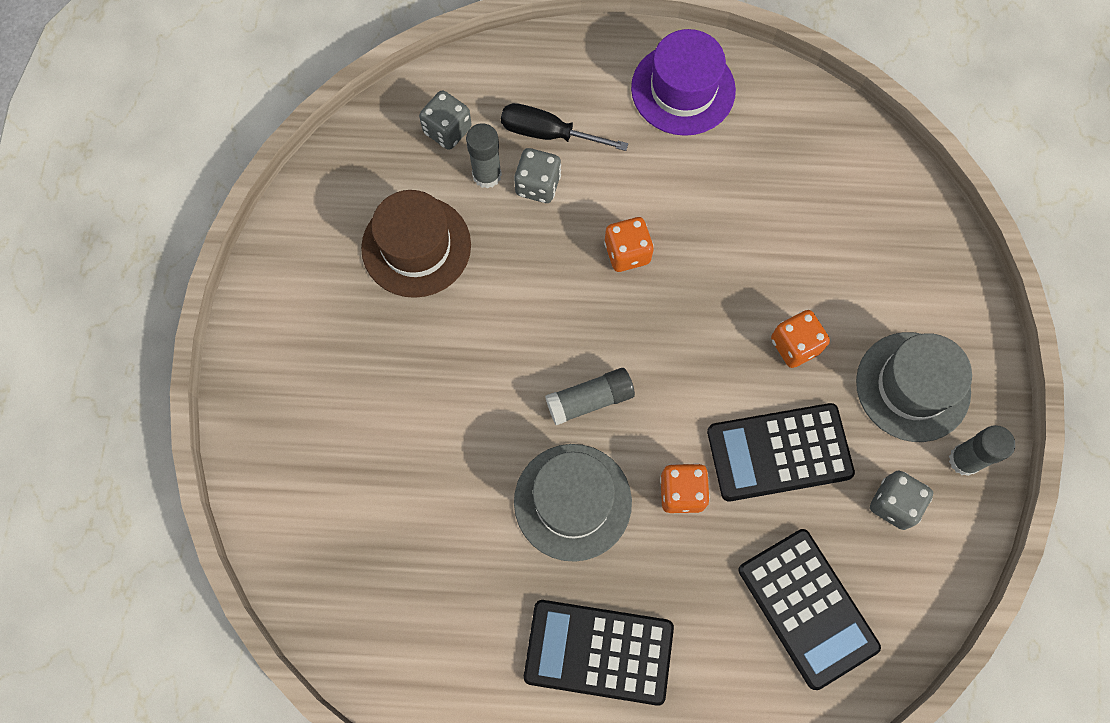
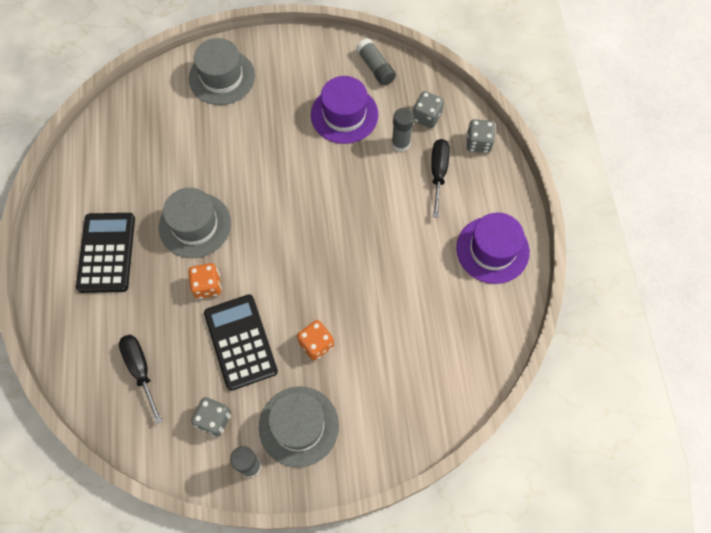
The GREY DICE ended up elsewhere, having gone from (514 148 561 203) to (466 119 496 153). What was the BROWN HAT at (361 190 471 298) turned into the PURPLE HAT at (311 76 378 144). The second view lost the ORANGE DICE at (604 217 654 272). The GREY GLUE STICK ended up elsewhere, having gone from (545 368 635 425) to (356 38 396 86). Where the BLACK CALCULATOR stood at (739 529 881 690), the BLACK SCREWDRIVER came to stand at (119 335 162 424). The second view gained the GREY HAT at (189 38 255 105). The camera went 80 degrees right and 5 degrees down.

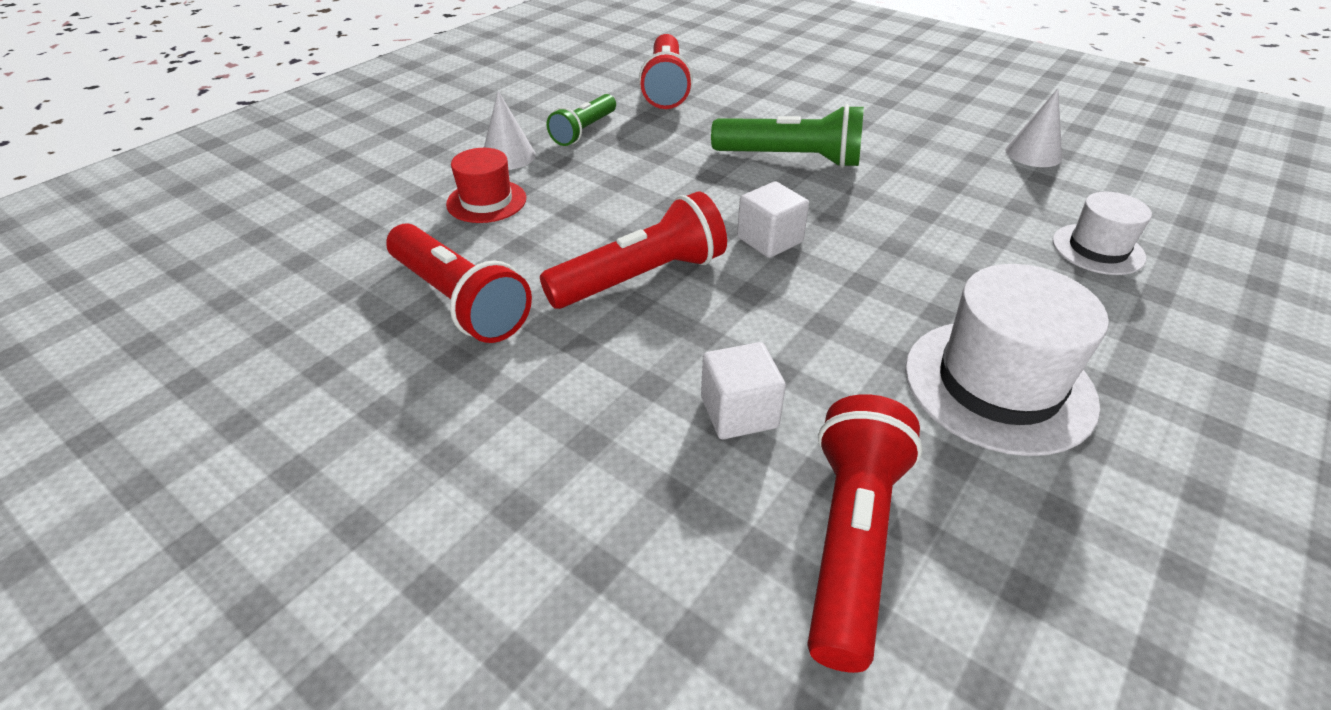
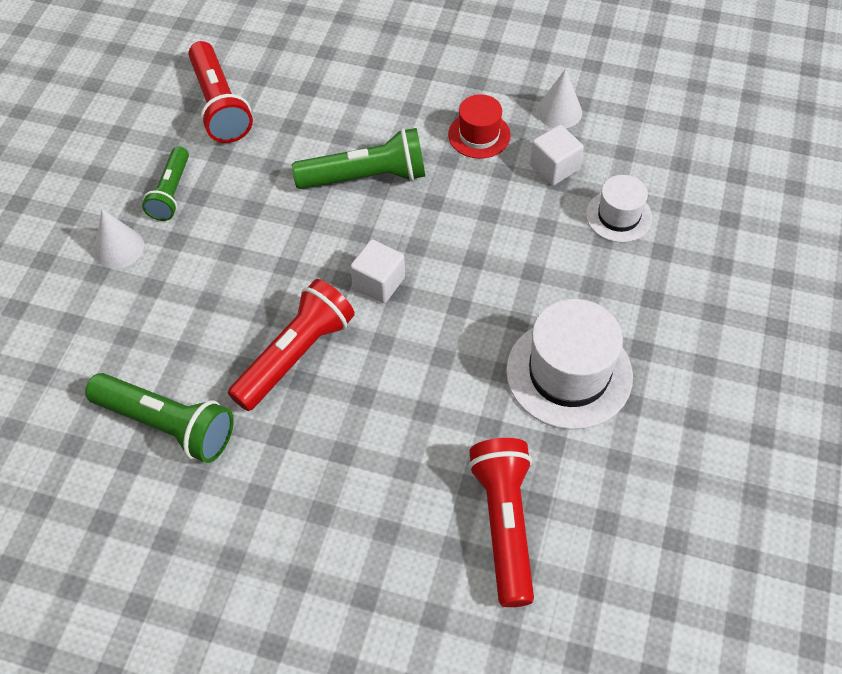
The RED HAT ended up elsewhere, having gone from (446 148 526 223) to (448 94 511 159). What was the RED FLASHLIGHT at (386 223 532 343) turned into the GREEN FLASHLIGHT at (85 373 234 463). The WHITE CUBE ended up elsewhere, having gone from (701 342 786 439) to (530 125 584 185). The camera went 20 degrees left and 15 degrees up.

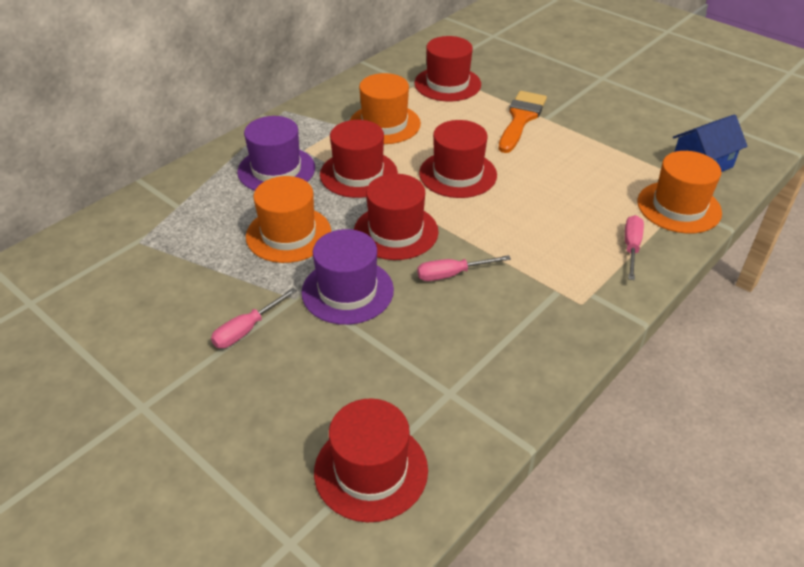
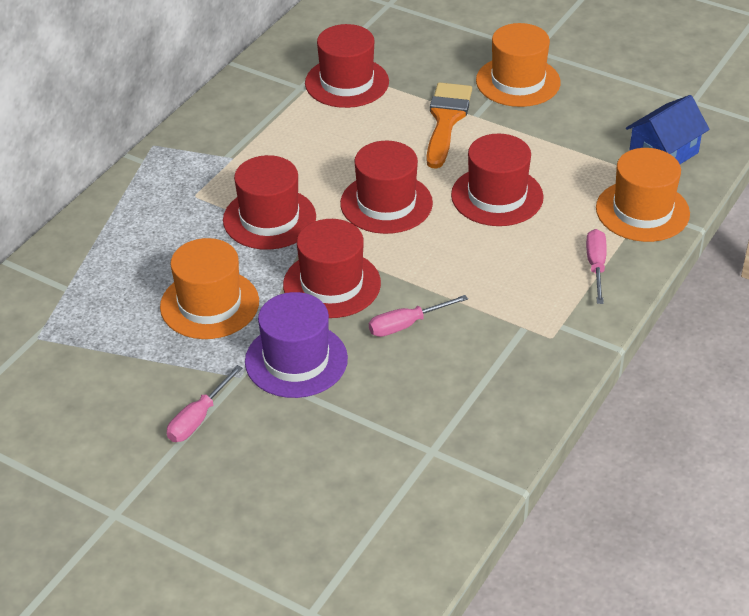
The ORANGE HAT ended up elsewhere, having gone from (350 73 421 144) to (476 23 561 107). The second view lost the PURPLE HAT at (237 116 315 191). The RED HAT ended up elsewhere, having gone from (314 398 428 522) to (451 134 544 226). The camera went 10 degrees left and 0 degrees up.

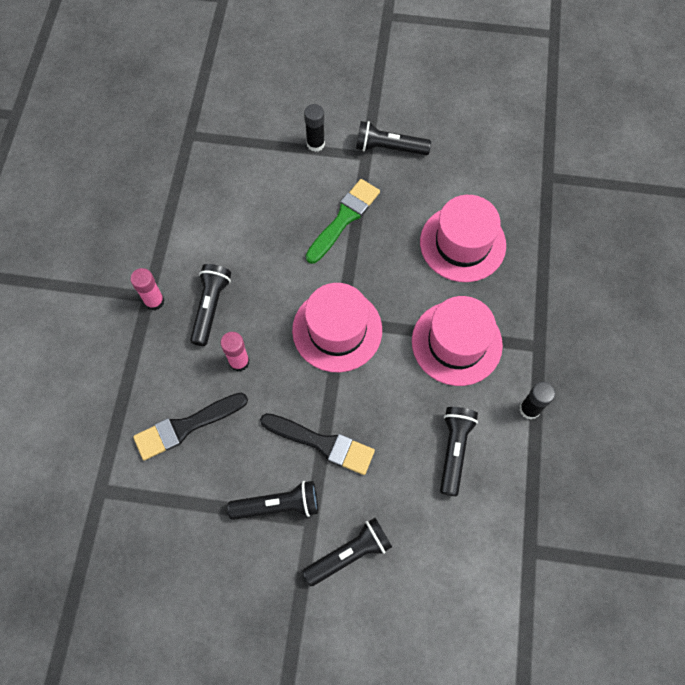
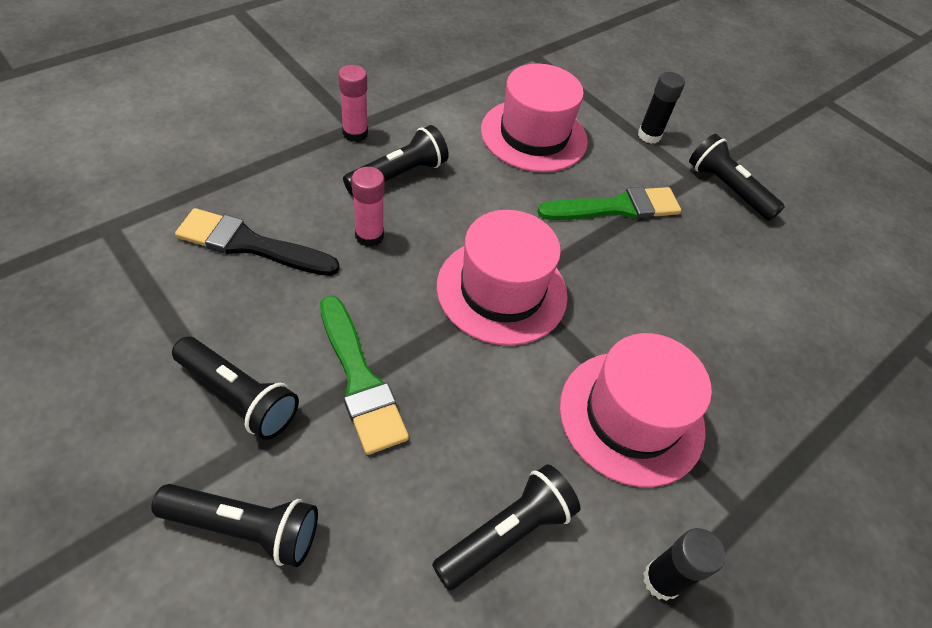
The PINK HAT ended up elsewhere, having gone from (420 195 506 282) to (481 64 588 172). What was the BLACK BRUSH at (260 413 375 475) turned into the GREEN BRUSH at (320 296 409 455). The camera went 35 degrees right and 15 degrees down.

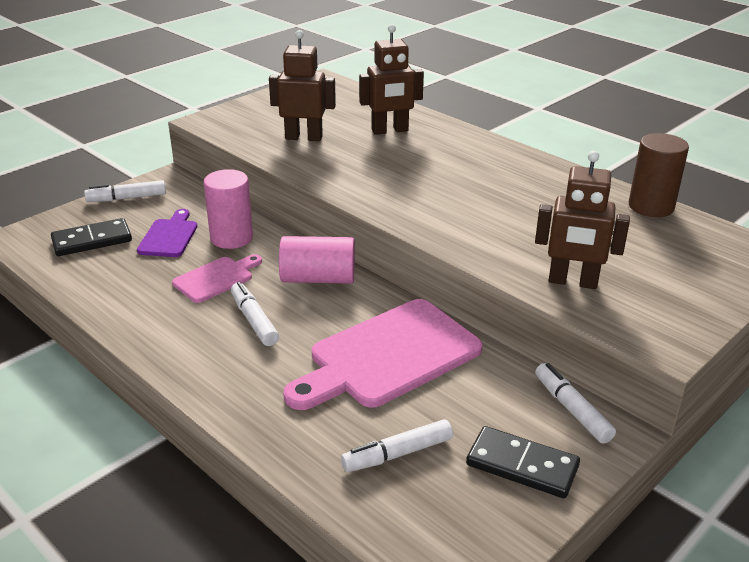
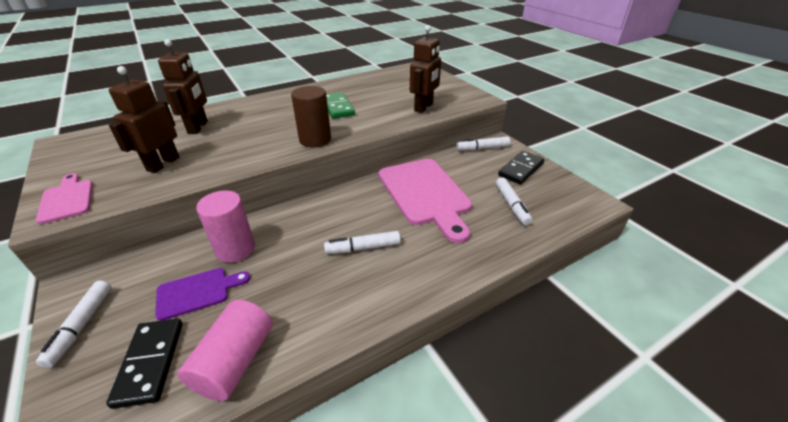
The BROWN CYLINDER ended up elsewhere, having gone from (629 133 689 217) to (291 86 331 147). The PURPLE CUTTING BOARD at (137 209 197 257) ended up facing another way, 135 degrees clockwise from before. The PINK CYLINDER ended up elsewhere, having gone from (279 236 355 284) to (178 300 272 401). The PINK CUTTING BOARD ended up elsewhere, having gone from (172 254 262 303) to (36 173 93 224). The second view gained the GREEN DOMINO at (326 92 355 119). The camera went 75 degrees left and 5 degrees up.

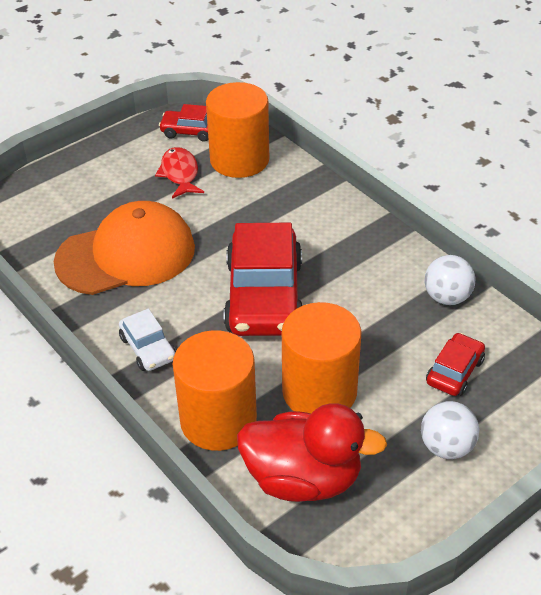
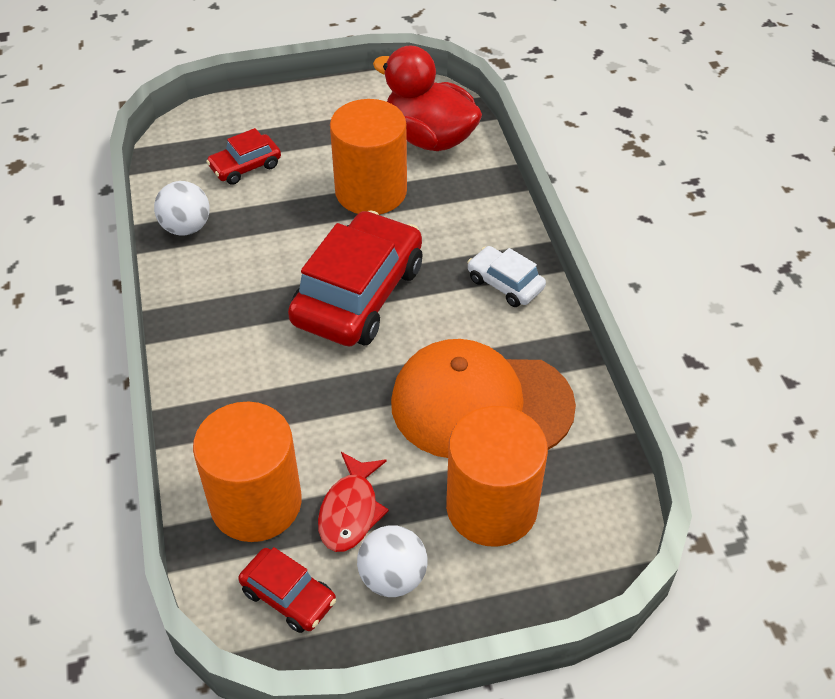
The WHITE CAR at (119 309 176 371) ended up facing another way, 45 degrees counterclockwise from before. The ORANGE CYLINDER ended up elsewhere, having gone from (173 330 257 451) to (446 406 548 547). The WHITE BALL ended up elsewhere, having gone from (421 401 479 459) to (357 525 427 597). The camera went 155 degrees left and 5 degrees up.

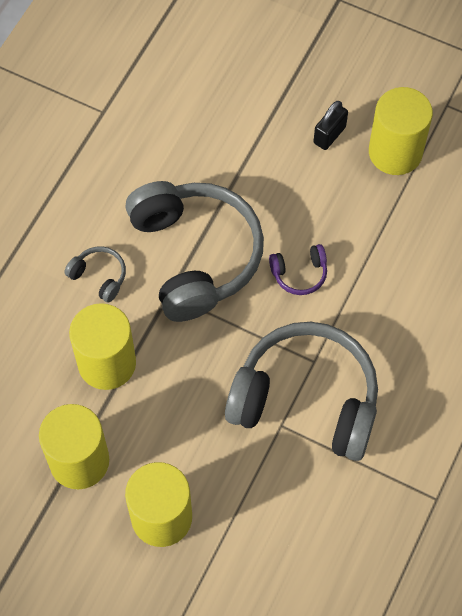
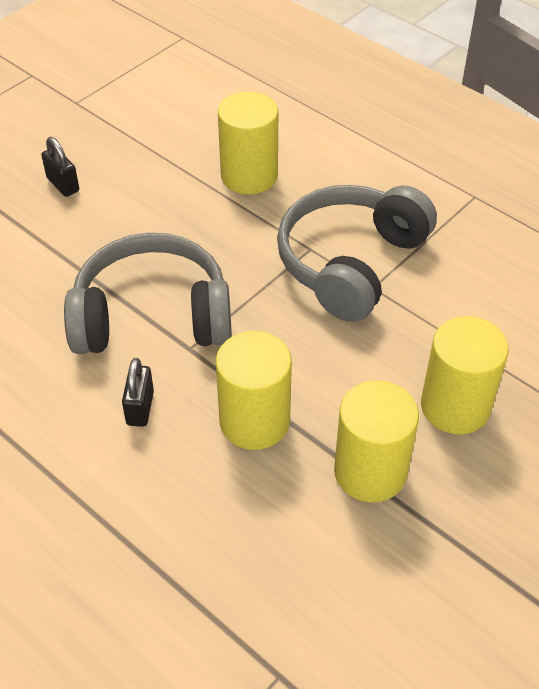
The YELLOW CYLINDER ended up elsewhere, having gone from (369 87 433 175) to (218 92 278 194). The second view lost the PURPLE HEADPHONES at (269 244 327 295). Where the GREY HEADPHONES stood at (64 246 126 303), the BLACK PADLOCK came to stand at (122 358 154 427). The camera went 75 degrees left and 15 degrees down.

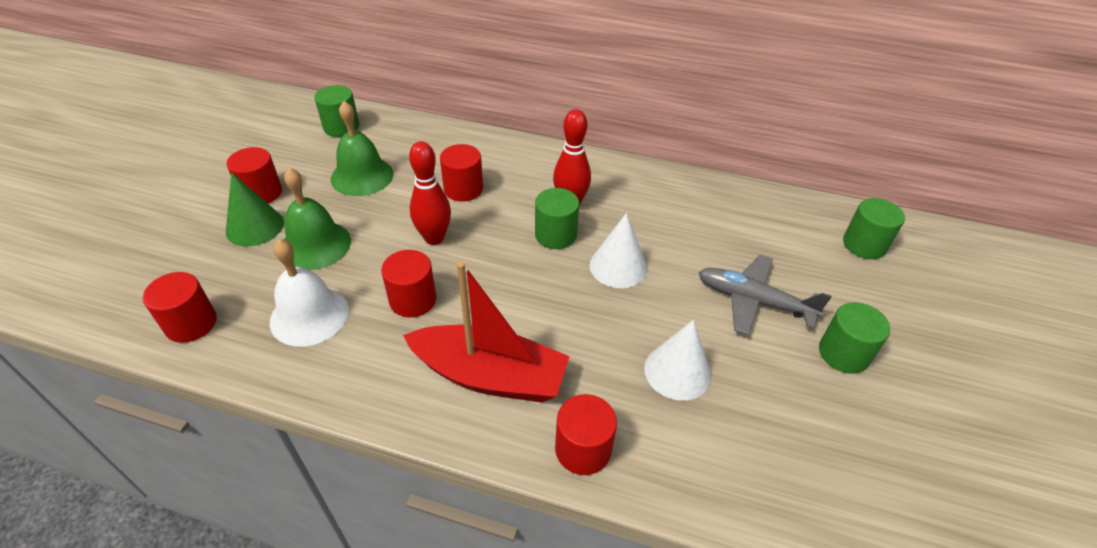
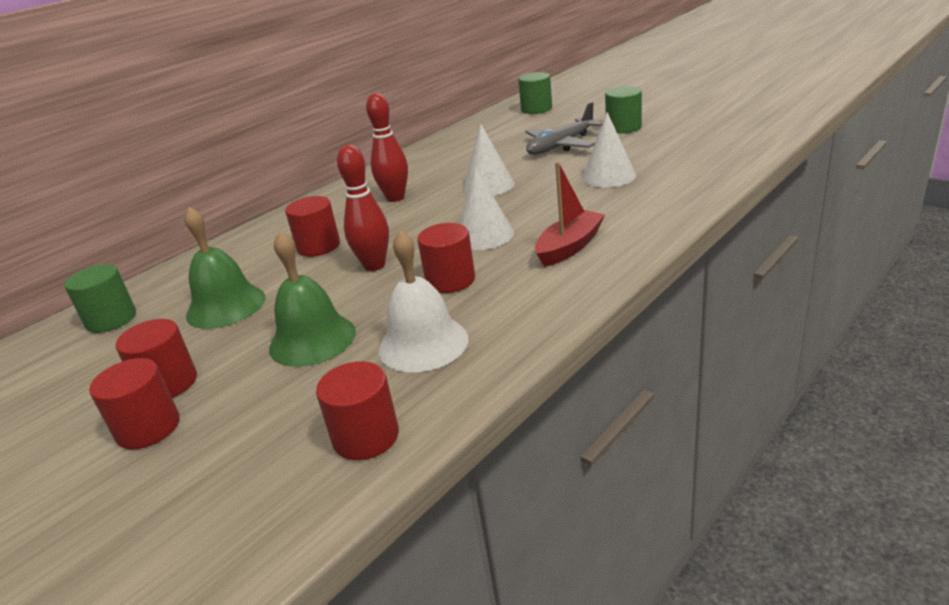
The second view lost the GREEN CONE at (226 172 284 247). The second view lost the GREEN CYLINDER at (535 188 579 249). The size of the RED BOAT at (403 261 570 403) changed by a factor of 0.64. The RED CYLINDER ended up elsewhere, having gone from (555 394 617 475) to (89 358 180 449). The second view gained the WHITE CONE at (459 166 514 250). The camera went 60 degrees left and 15 degrees down.

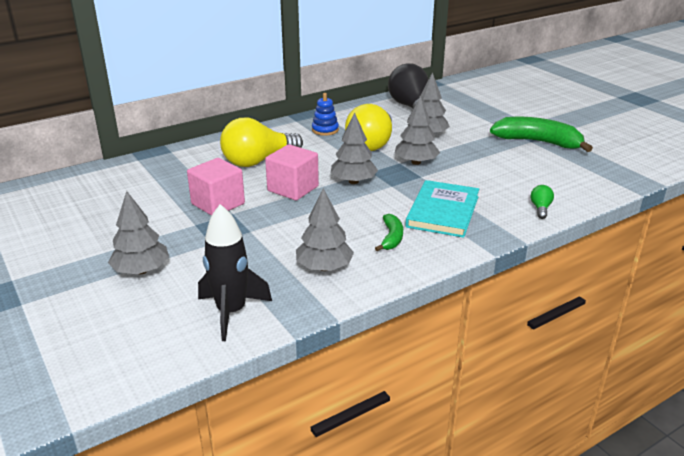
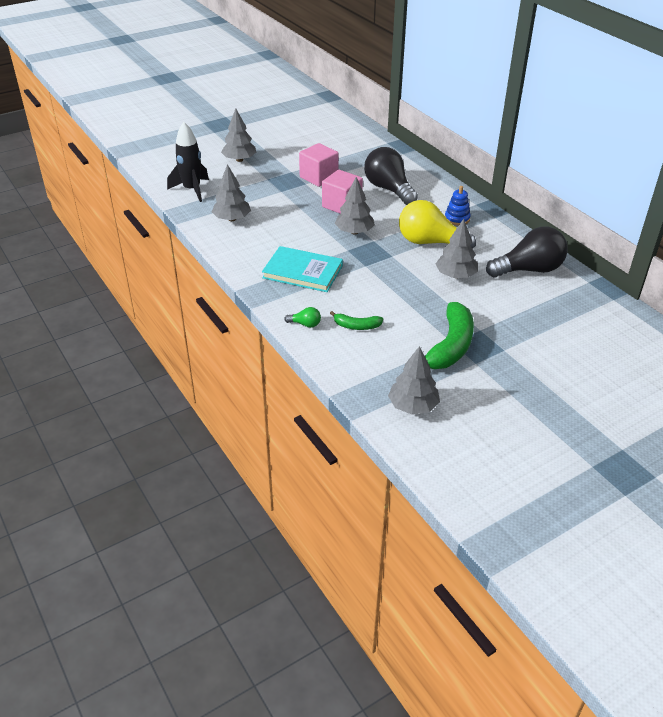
The GREY TREE ended up elsewhere, having gone from (395 96 440 165) to (388 346 440 415). What was the YELLOW LIGHT BULB at (220 118 303 167) turned into the BLACK LIGHT BULB at (364 147 418 205). The GREEN BANANA ended up elsewhere, having gone from (375 214 403 251) to (330 311 383 330). The camera went 90 degrees right and 10 degrees up.

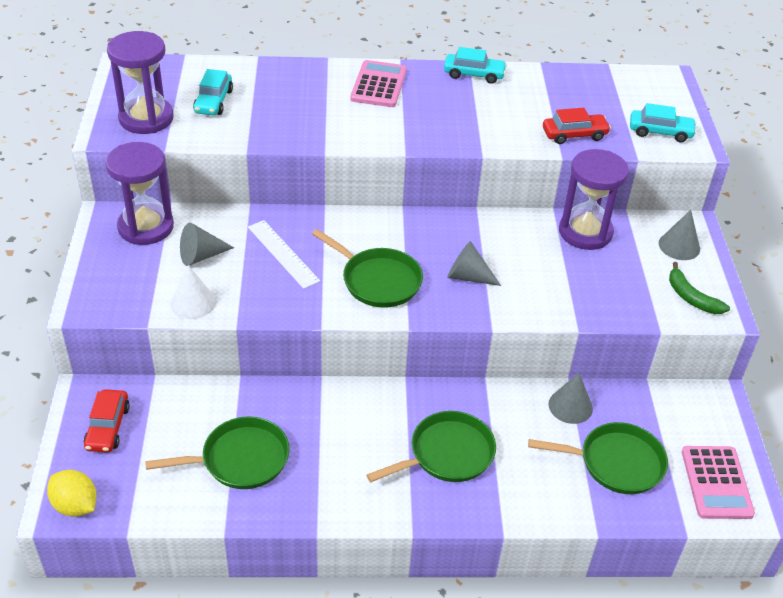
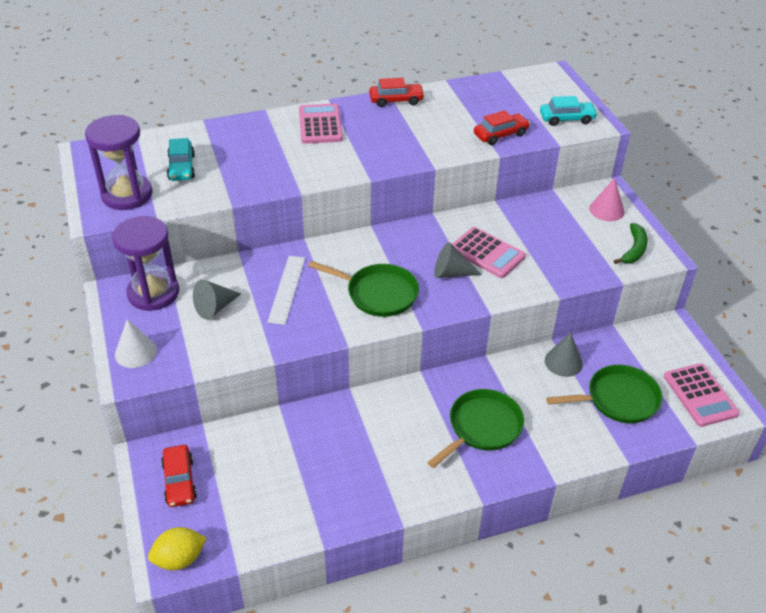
What was the TURQUOISE CAR at (444 47 507 84) turned into the RED CAR at (369 78 425 107). The second view lost the PURPLE HOURGLASS at (559 149 629 250). What was the GREY CONE at (659 210 700 260) turned into the PINK CONE at (589 178 625 221). The WHITE RULER at (248 220 320 289) ended up facing another way, 60 degrees clockwise from before. The GREEN BANANA at (669 262 730 314) ended up facing another way, 105 degrees counterclockwise from before. The WHITE CONE ended up elsewhere, having gone from (171 265 216 319) to (115 319 157 368). The second view lost the GREEN PAN at (145 416 290 489). The YELLOW LEMON at (47 470 97 517) ended up facing another way, 45 degrees counterclockwise from before. The second view gained the PINK CALCULATOR at (452 227 526 278). The camera went 15 degrees left and 0 degrees up.

